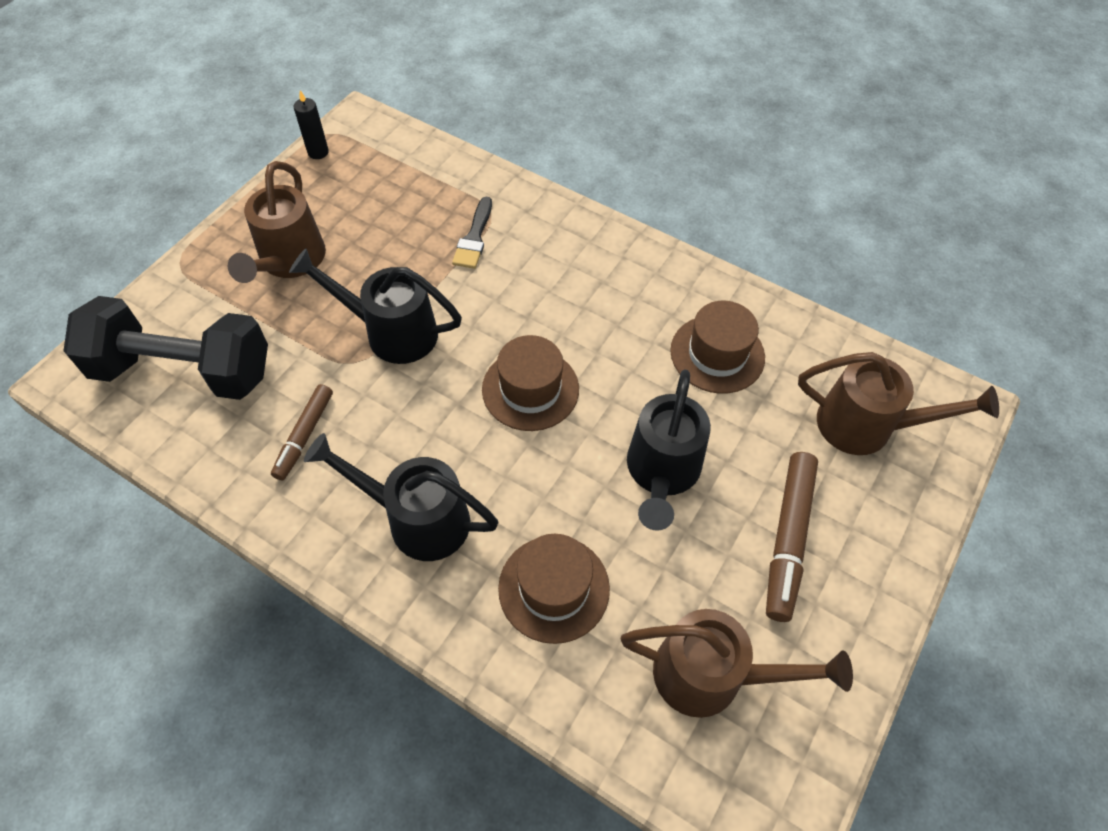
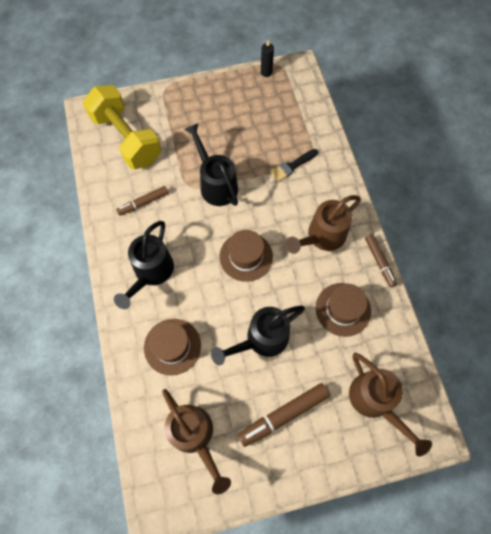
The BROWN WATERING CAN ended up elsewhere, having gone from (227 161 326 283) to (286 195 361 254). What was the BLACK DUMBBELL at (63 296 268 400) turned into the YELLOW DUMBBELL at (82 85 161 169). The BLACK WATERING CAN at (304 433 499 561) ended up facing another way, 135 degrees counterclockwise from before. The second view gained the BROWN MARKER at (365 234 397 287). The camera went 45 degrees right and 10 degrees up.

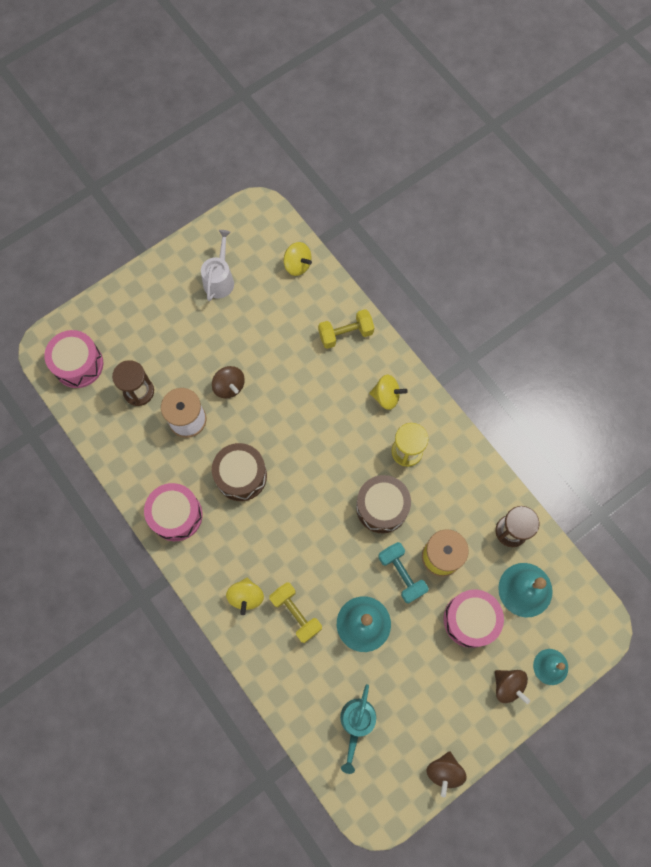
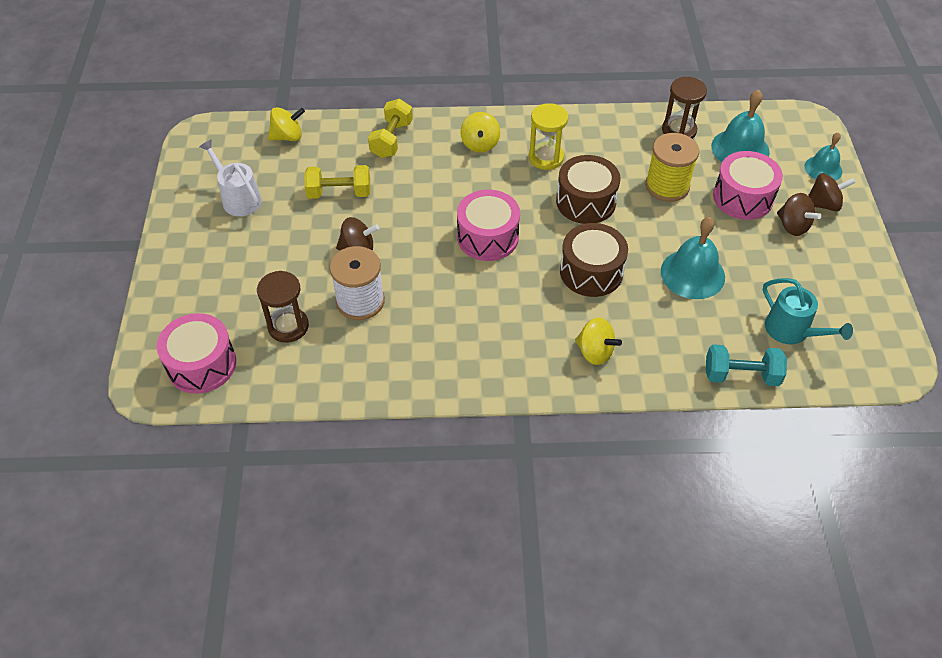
The YELLOW SPINNING TOP at (369 374 408 410) ended up facing another way, 135 degrees clockwise from before. The BROWN DRUM ended up elsewhere, having gone from (212 443 267 501) to (560 223 628 297). The PINK DRUM ended up elsewhere, having gone from (144 483 202 541) to (457 190 520 261). The TURQUOISE DUMBBELL ended up elsewhere, having gone from (378 542 429 604) to (706 344 787 386). The YELLOW DUMBBELL ended up elsewhere, having gone from (269 582 322 643) to (304 165 371 199). The BROWN SPINNING TOP ended up elsewhere, having gone from (426 751 467 797) to (777 193 821 236). The camera went 55 degrees left and 20 degrees down.

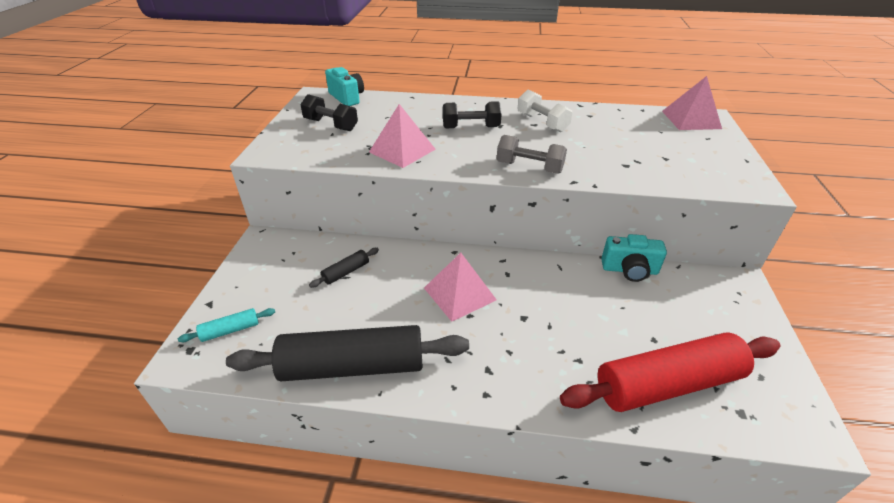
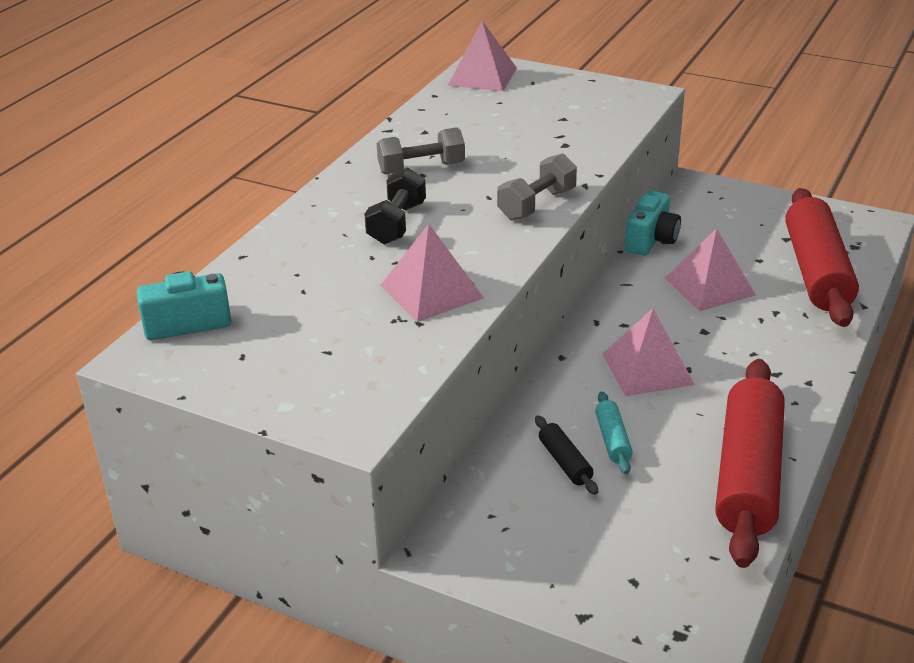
What was the WHITE DUMBBELL at (518 89 573 132) turned into the GREY DUMBBELL at (377 127 465 174). The second view lost the BLACK DUMBBELL at (300 94 358 131). The TURQUOISE ROLLING PIN ended up elsewhere, having gone from (178 308 275 342) to (595 392 633 474). What was the BLACK ROLLING PIN at (226 325 469 381) turned into the RED ROLLING PIN at (715 359 785 568). The second view gained the PINK PYRAMID at (665 228 756 311). The camera went 70 degrees left and 5 degrees down.

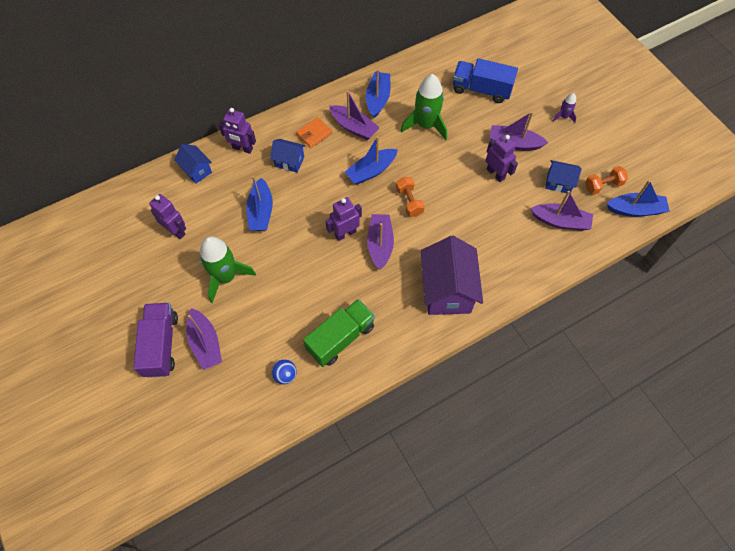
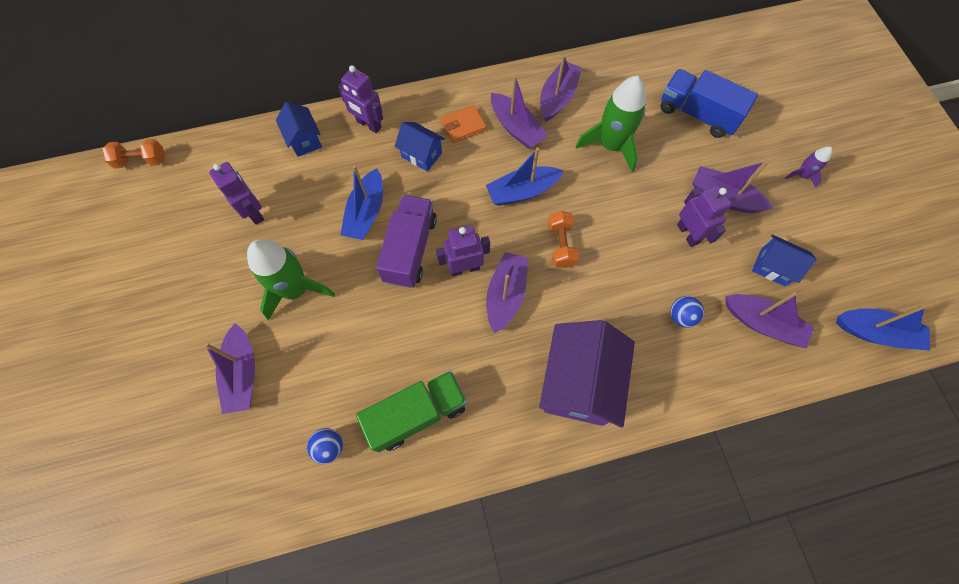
What was the BLUE BOAT at (366 69 390 118) turned into the PURPLE BOAT at (540 55 582 122). The ORANGE DUMBBELL ended up elsewhere, having gone from (585 166 628 195) to (102 139 165 169). The PURPLE TRUCK ended up elsewhere, having gone from (133 303 178 378) to (376 195 437 288). The second view gained the BLUE BALL at (671 296 704 327). The camera went 15 degrees right and 5 degrees up.

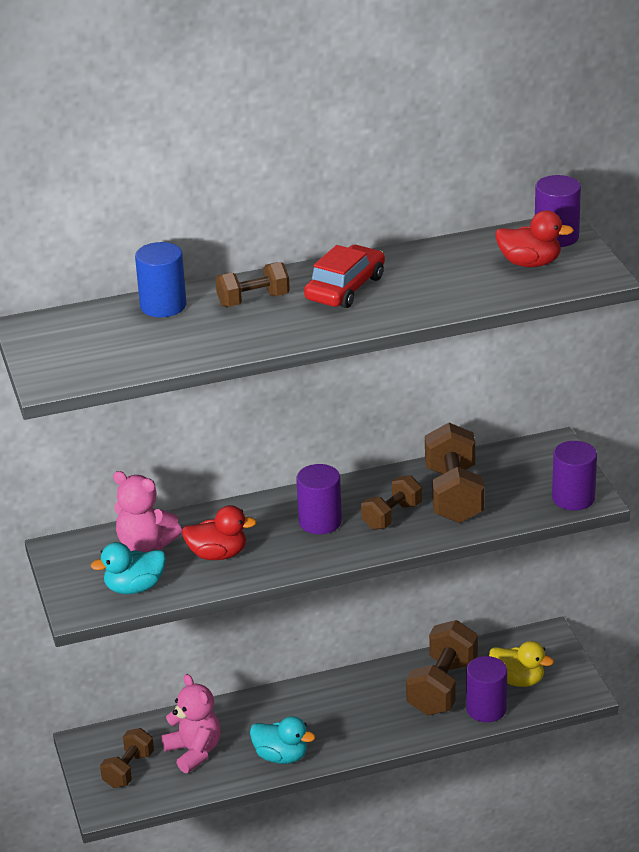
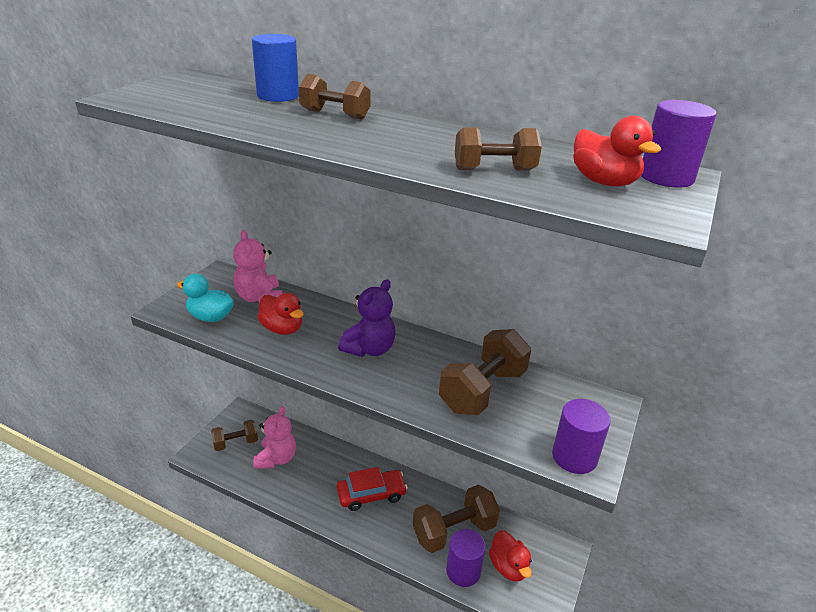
The RED CAR ended up elsewhere, having gone from (304 245 385 308) to (337 467 408 511). Where the PURPLE CYLINDER stood at (296 464 342 534), the PURPLE TEDDY BEAR came to stand at (338 279 396 357). The BROWN DUMBBELL ended up elsewhere, having gone from (361 475 422 530) to (455 127 542 171). What was the YELLOW DUCK at (489 641 554 687) turned into the RED DUCK at (489 530 532 582). The second view lost the TURQUOISE DUCK at (250 716 315 764). The camera went 40 degrees right and 0 degrees up.

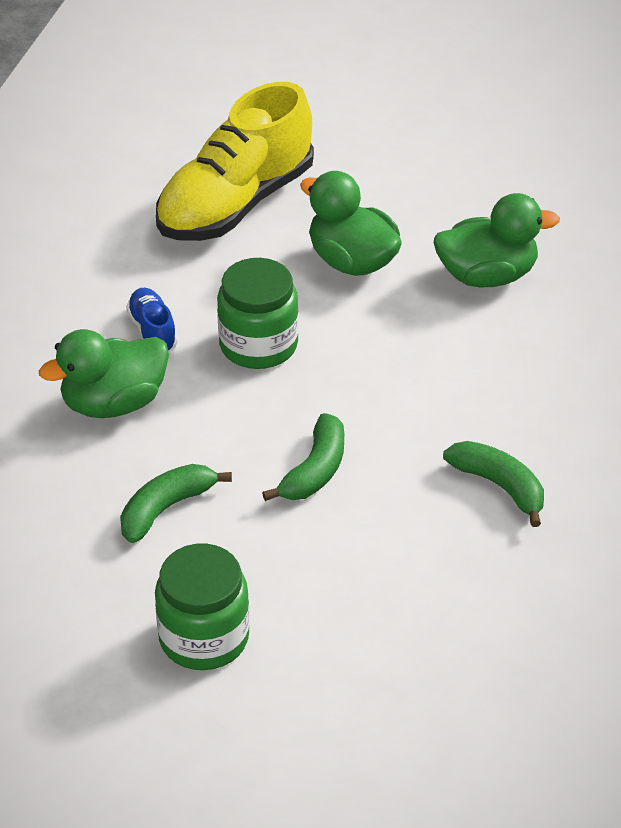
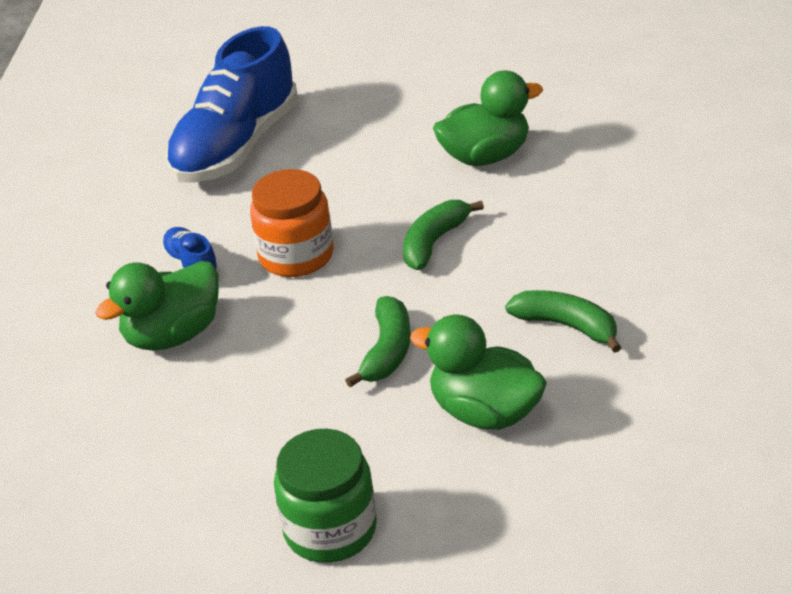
What was the YELLOW SHOE at (156 82 314 241) turned into the BLUE SHOE at (165 26 298 183). The GREEN DUCK ended up elsewhere, having gone from (300 171 402 276) to (410 315 547 430). What was the GREEN JAR at (217 258 299 369) turned into the ORANGE JAR at (250 169 334 277). The GREEN BANANA ended up elsewhere, having gone from (120 464 232 543) to (403 200 484 270). The camera went 10 degrees left and 5 degrees down.

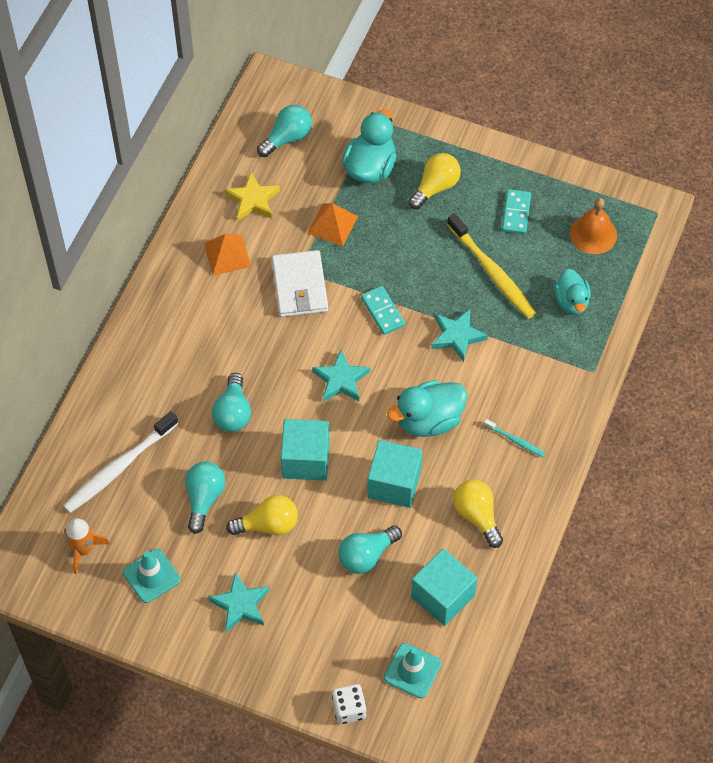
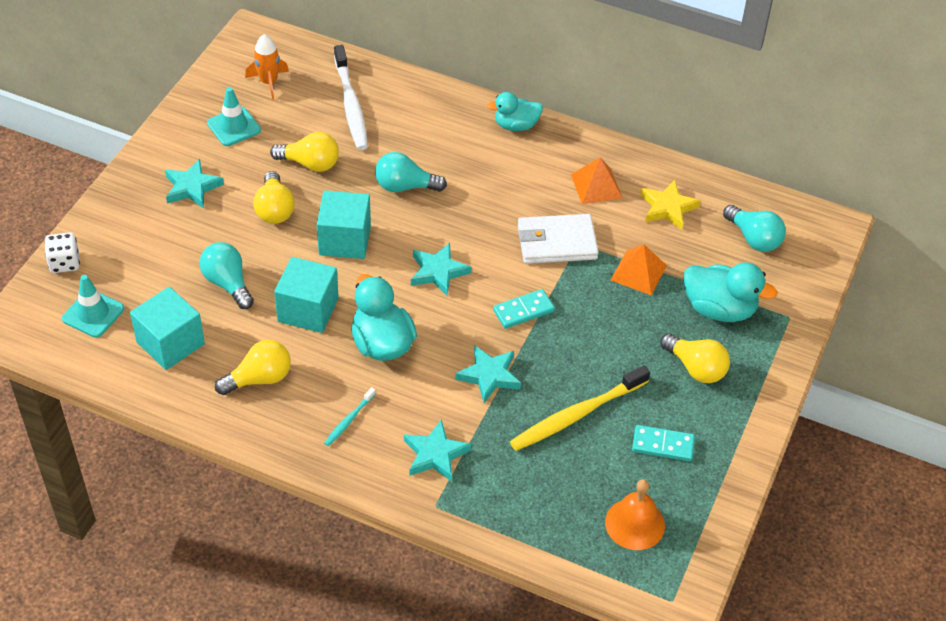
The TURQUOISE DUCK ended up elsewhere, having gone from (554 269 591 315) to (487 92 543 131). The WHITE TOOTHBRUSH at (63 411 179 513) ended up facing another way, 150 degrees counterclockwise from before. What was the TURQUOISE LIGHT BULB at (185 461 225 534) turned into the YELLOW LIGHT BULB at (270 132 339 172). The second view gained the TURQUOISE STAR at (404 419 471 482). The camera went 90 degrees right and 10 degrees down.

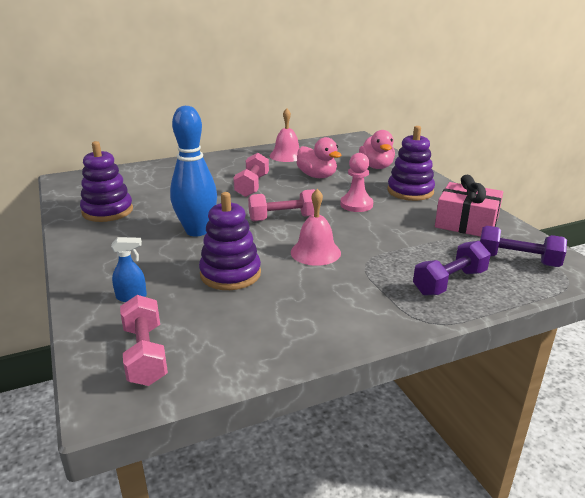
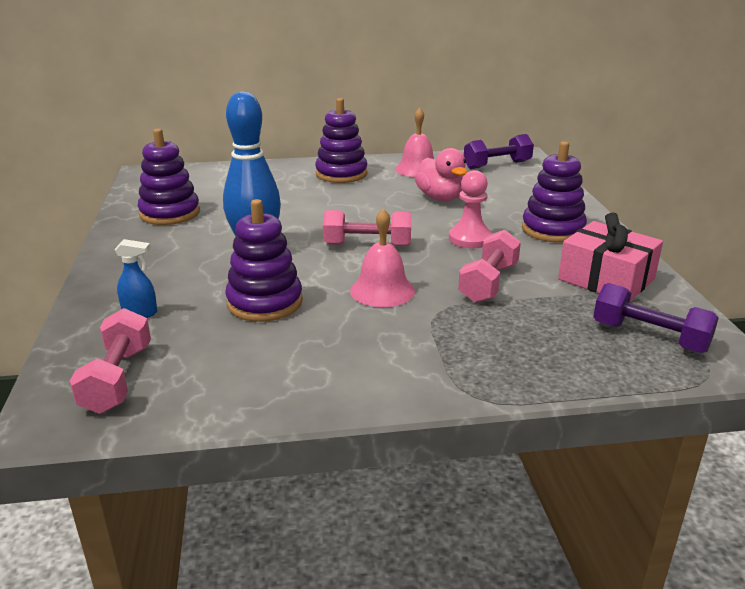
The second view lost the PINK DUCK at (359 130 395 169). The PINK DUMBBELL ended up elsewhere, having gone from (233 153 269 197) to (458 230 521 303). The PURPLE DUMBBELL ended up elsewhere, having gone from (413 241 491 295) to (464 134 534 169). The second view gained the PURPLE STACKING TOY at (315 98 368 183). The camera went 15 degrees right and 0 degrees up.

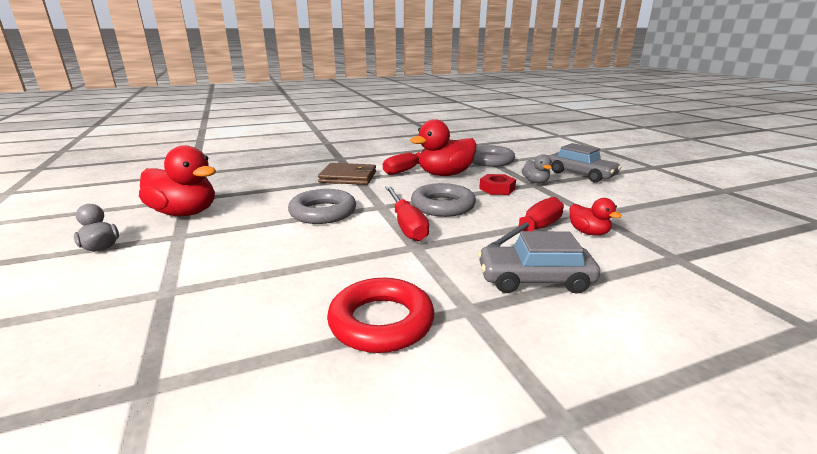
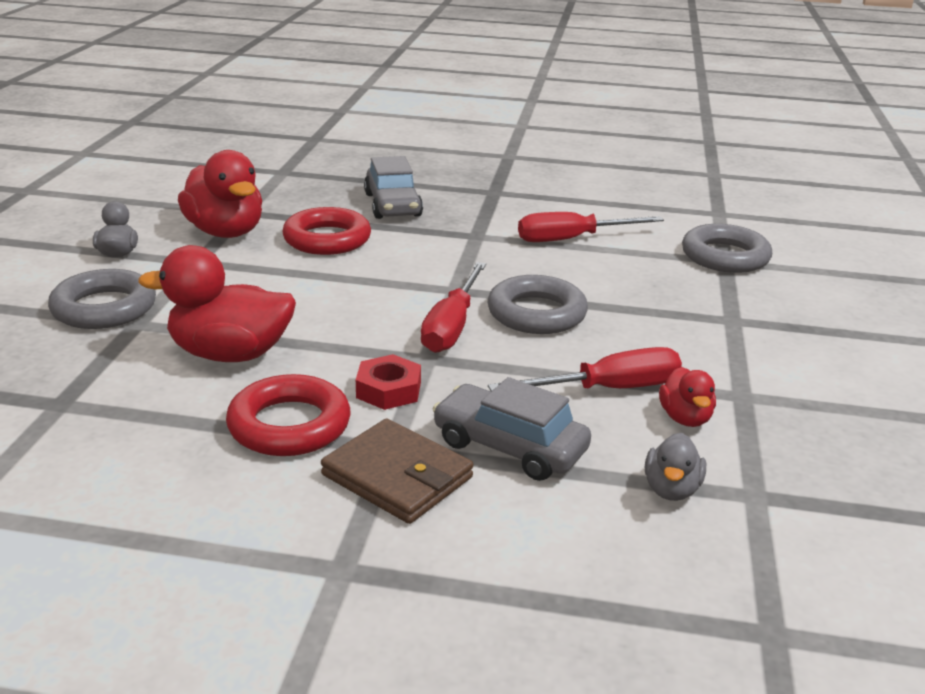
The RED DUCK ended up elsewhere, having gone from (410 119 477 176) to (138 245 296 362). The GREY CAR ended up elsewhere, having gone from (549 143 622 183) to (364 156 423 219). The GREY DUCK ended up elsewhere, having gone from (522 154 552 184) to (645 433 706 501). The BROWN WALLET ended up elsewhere, having gone from (318 163 376 185) to (321 418 474 524). The RED NUT ended up elsewhere, having gone from (479 174 516 195) to (356 354 421 410). The GREY RING ended up elsewhere, having gone from (288 189 356 224) to (48 269 156 329). The second view gained the RED RING at (282 207 371 255). The camera went 30 degrees right and 5 degrees up.

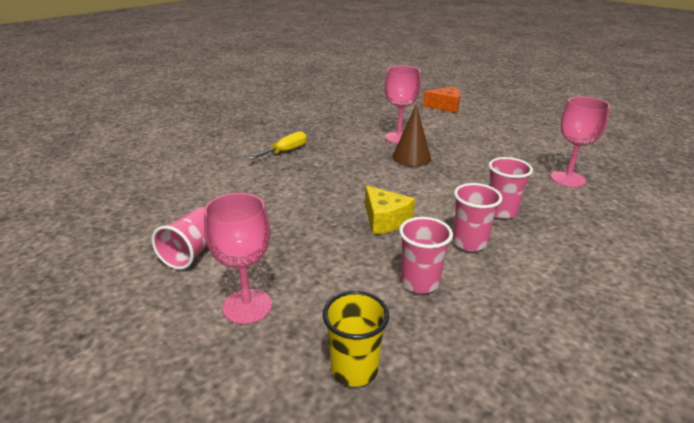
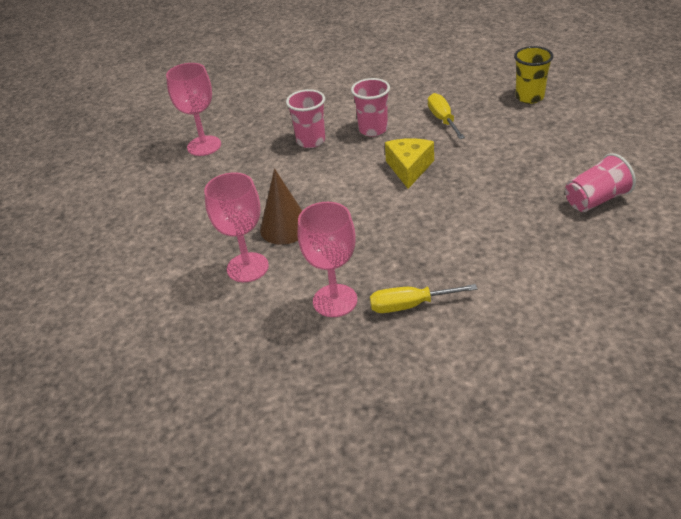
The second view lost the ORANGE CHEESE at (423 87 460 113). The PINK GOBLET ended up elsewhere, having gone from (204 193 272 324) to (298 202 357 317). Where the PINK CUP stood at (399 217 453 293), the YELLOW SCREWDRIVER came to stand at (428 93 465 139). The camera went 135 degrees left and 10 degrees up.

